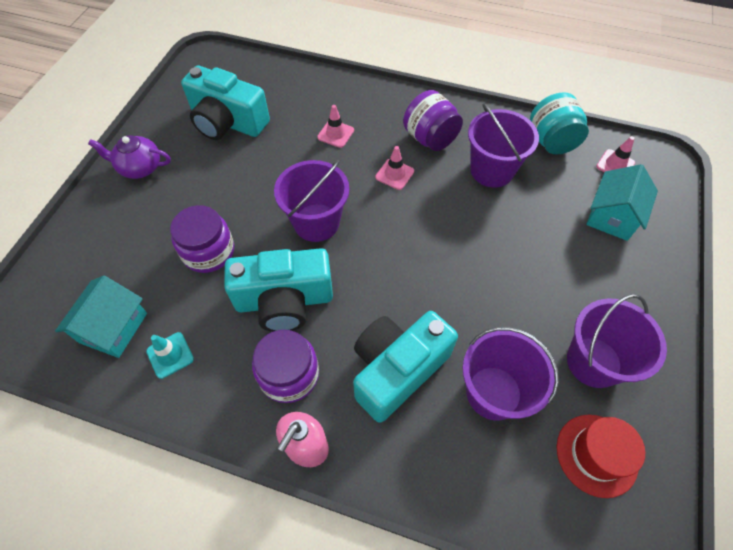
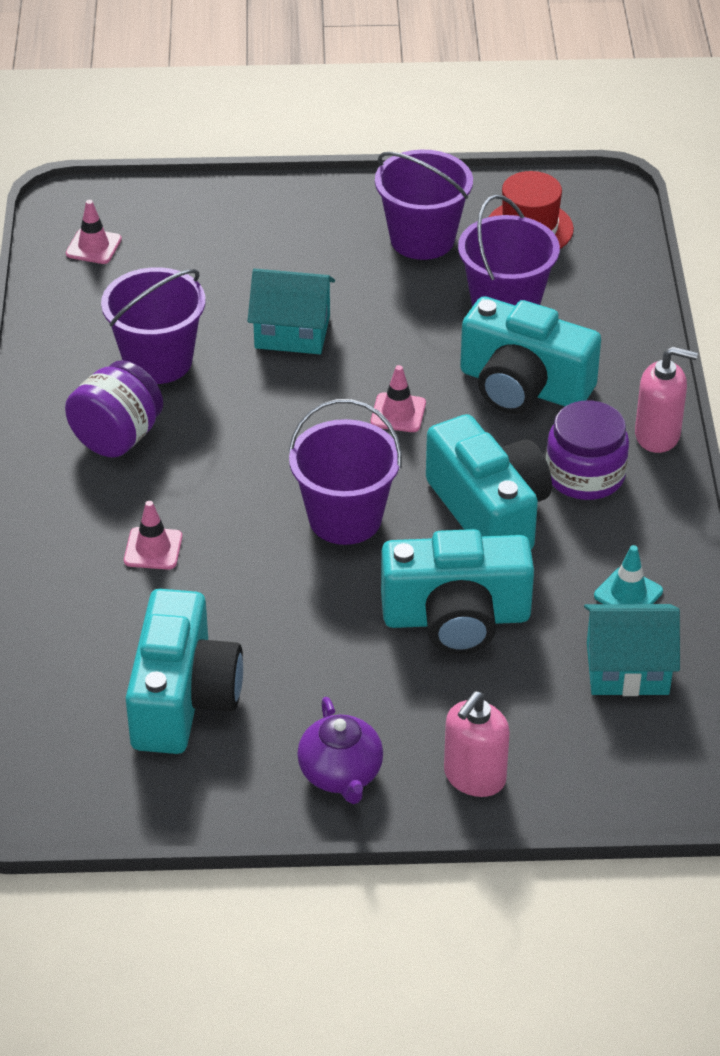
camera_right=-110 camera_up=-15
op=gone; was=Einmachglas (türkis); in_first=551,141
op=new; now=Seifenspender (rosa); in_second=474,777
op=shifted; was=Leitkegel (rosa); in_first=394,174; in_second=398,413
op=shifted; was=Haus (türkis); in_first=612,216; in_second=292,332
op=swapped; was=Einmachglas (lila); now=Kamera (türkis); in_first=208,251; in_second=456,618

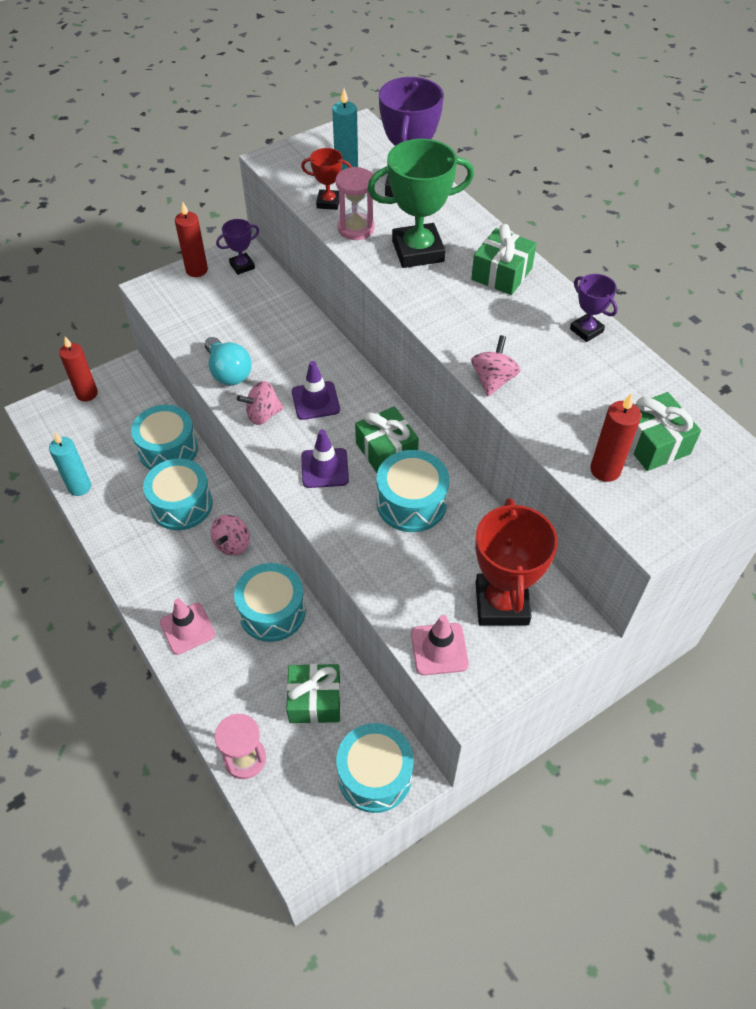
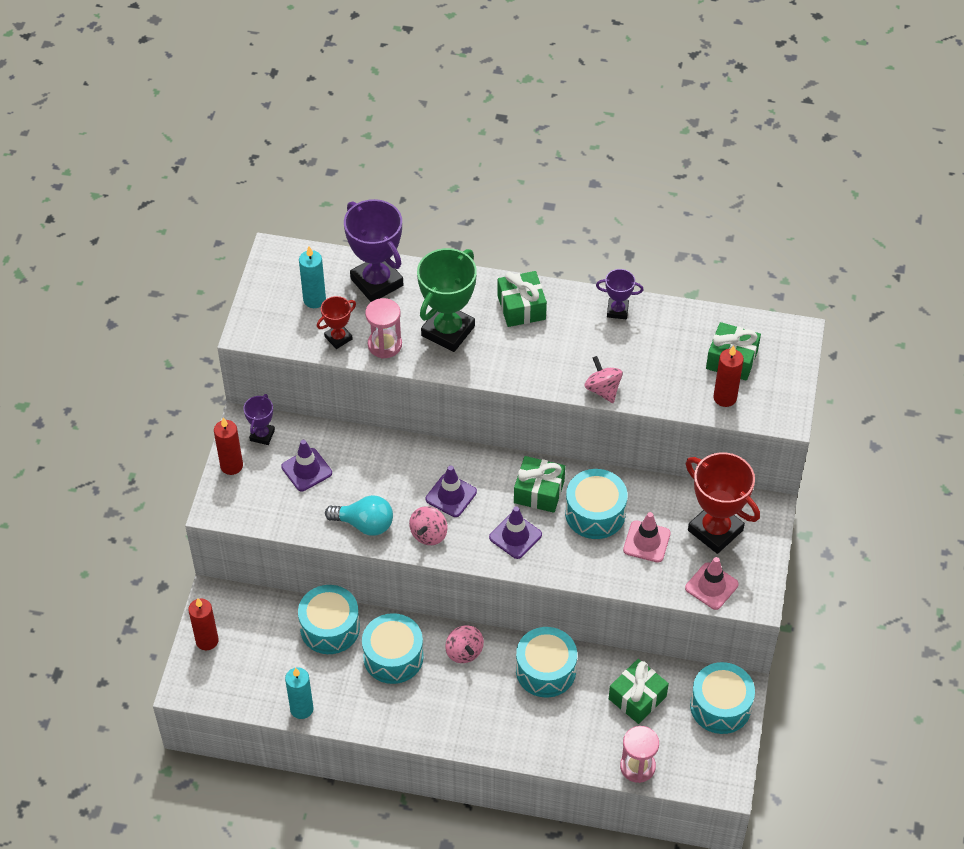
camera_right=-45 camera_up=0
op=new; now=Leitkegel (lila); in_second=306,470
op=shifted; was=Leitkegel (rosa); in_first=187,628; in_second=646,542

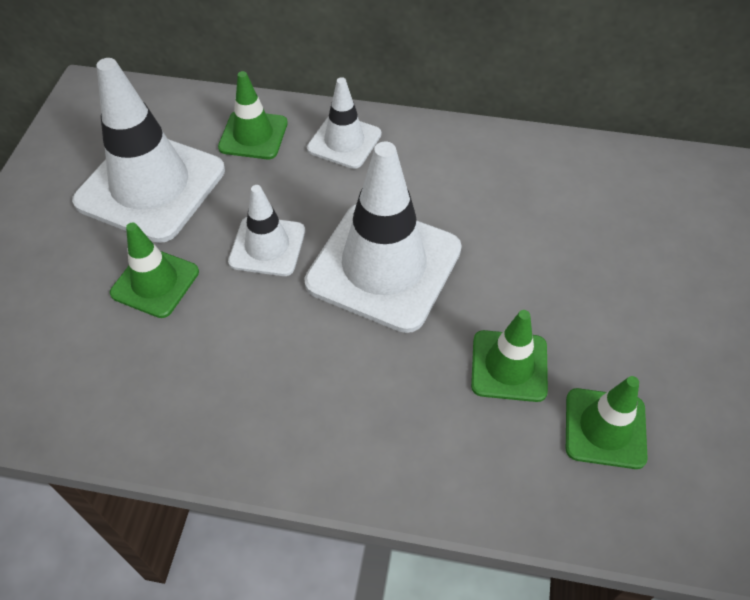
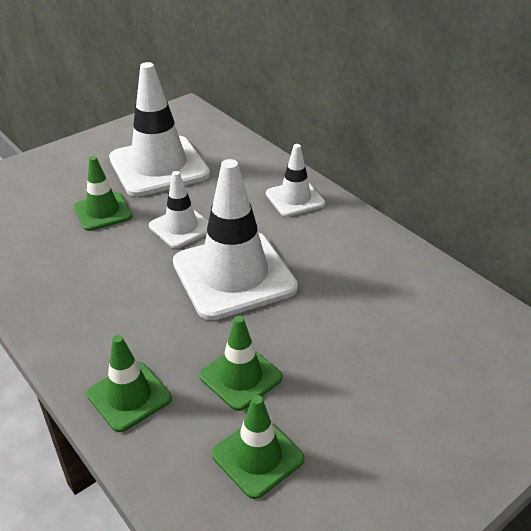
camera_right=40 camera_up=-15
op=shifted; was=Leitkegel (grün); in_first=253,135; in_second=129,396

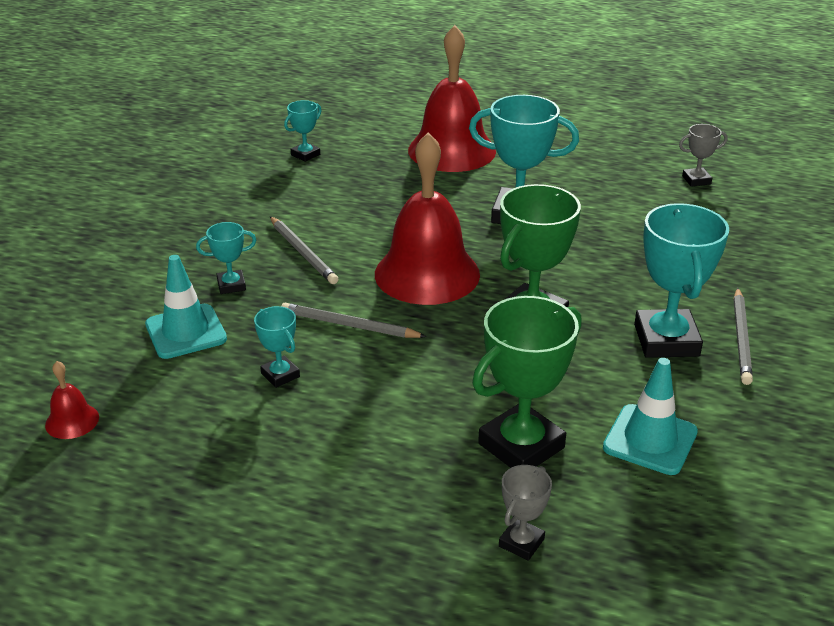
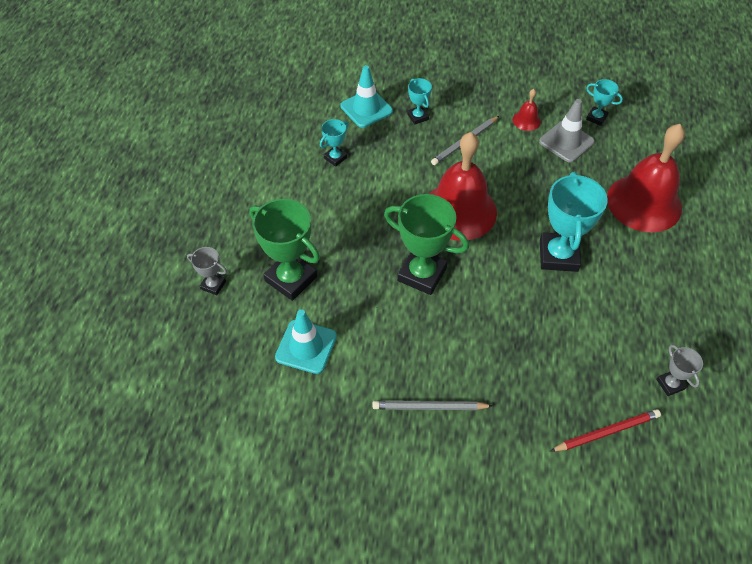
camera_right=80 camera_up=20
op=gone; was=Bleistift (grau); in_first=349,325
op=gone; was=Pokal (türkis); in_first=666,340
op=new; now=Leitkegel (grau); in_second=566,142
op=new; now=Bleistift (rot); in_second=606,432
op=shifted; was=Glocke (rot); in_first=72,421; in_second=526,120

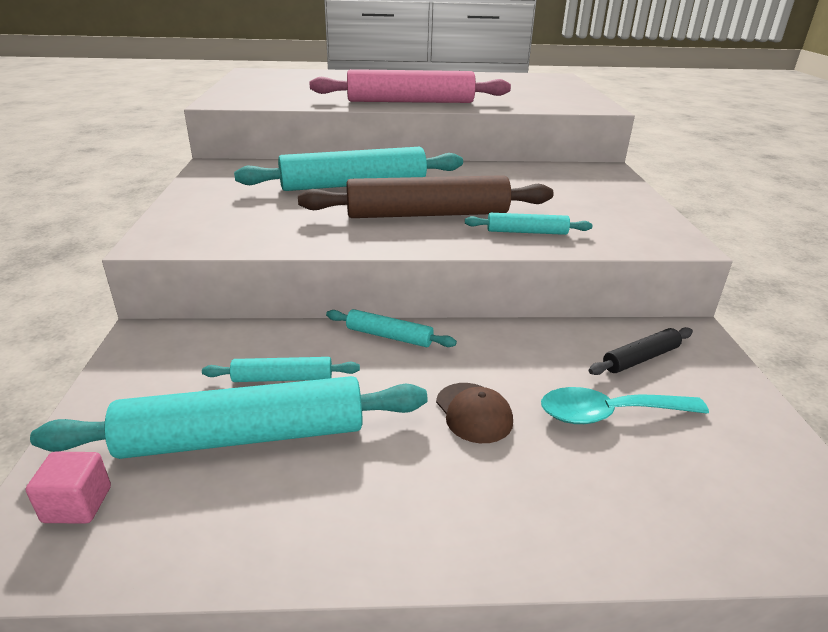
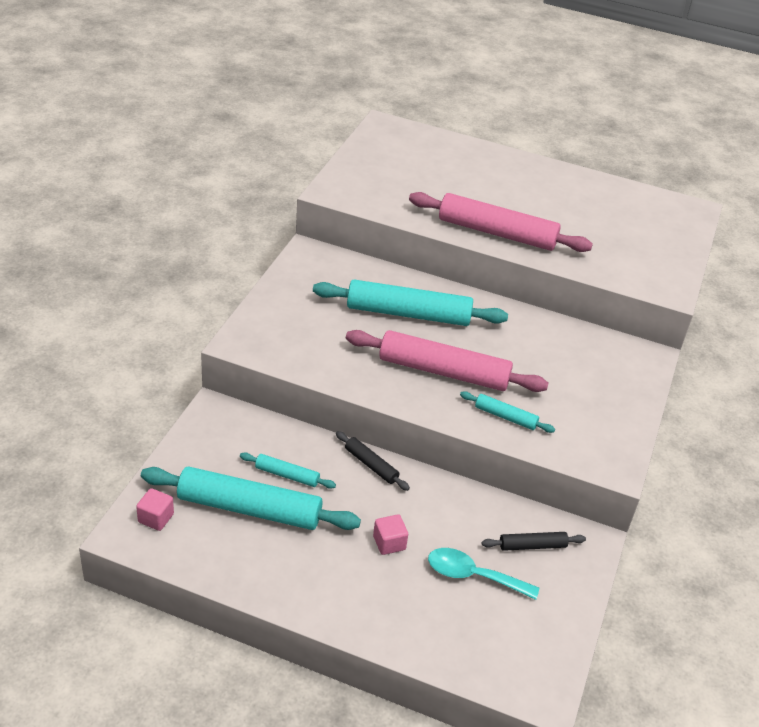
camera_right=20 camera_up=10
op=swapped; was=Kappe (braun); now=Kubus (rosa); in_first=473,412; in_second=389,543
op=repainted; was=Nudelholz (braun); now=Nudelholz (rosa); in_first=427,214; in_second=443,372
op=repainted; was=Nudelholz (türkis); now=Nudelholz (schwarz); in_first=389,336; in_second=371,465

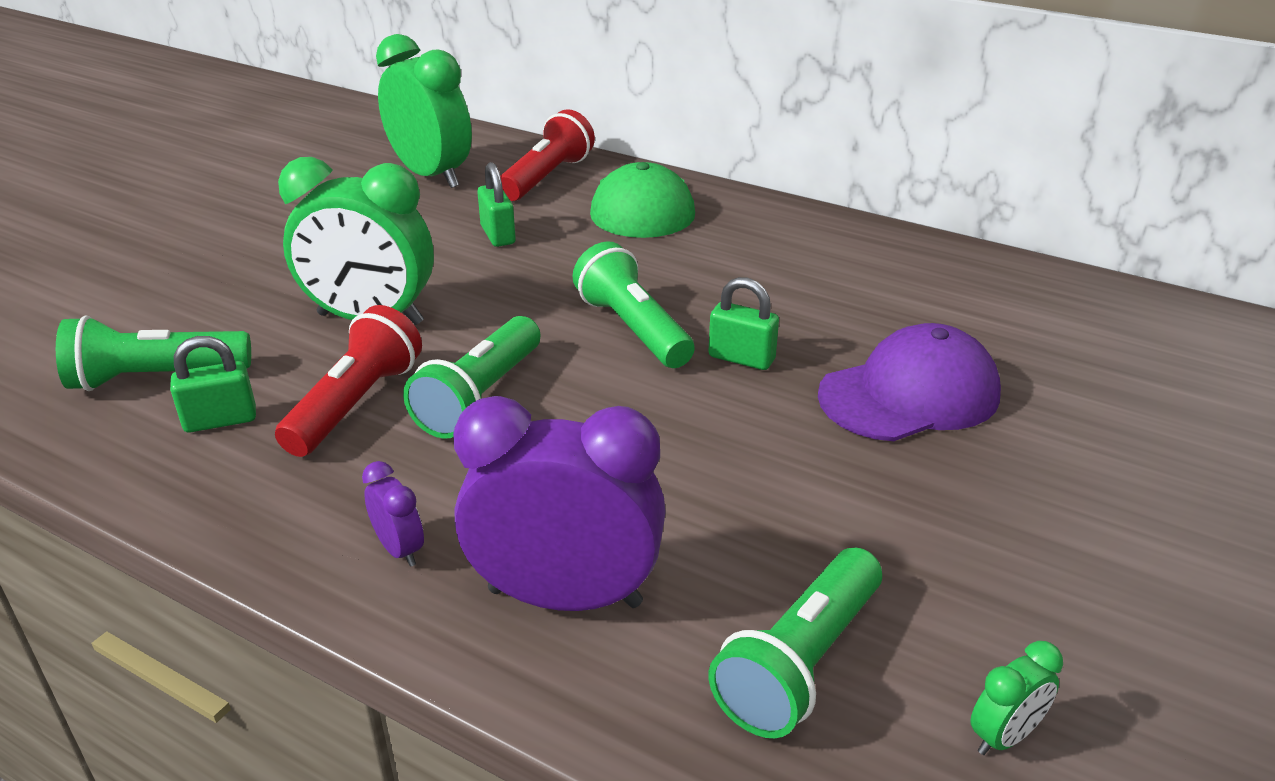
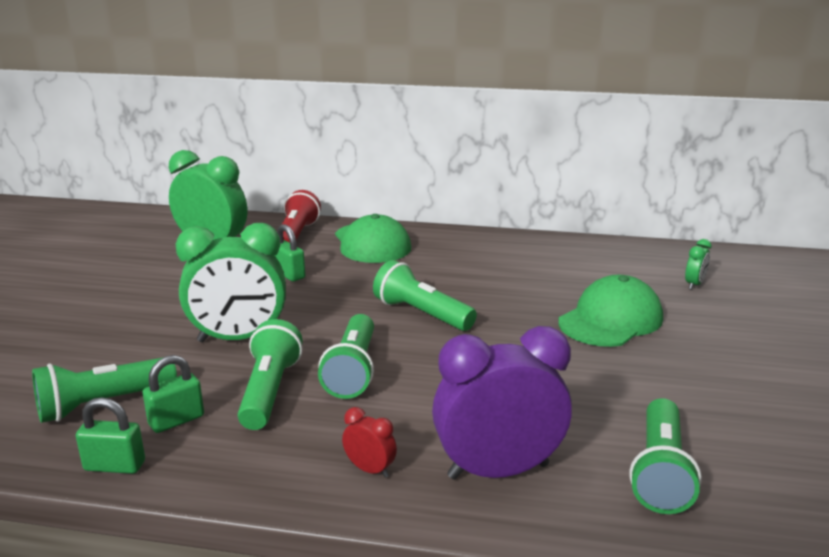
camera_right=-20 camera_up=-10
op=shifted; was=Vorhängeschloss (grün); in_first=741,358; in_second=115,466
op=shifted; was=Wecker (grün); in_first=1004,736; in_second=694,284
op=repainted; was=Taschenlampe (rot); now=Taschenlampe (grün); in_first=355,404; in_second=269,391
op=repainted; was=Wecker (lila); now=Wecker (rot); in_first=399,549; in_second=370,469
op=repainted; was=Kappe (lila); now=Kappe (grün); in_first=909,394; in_second=610,320

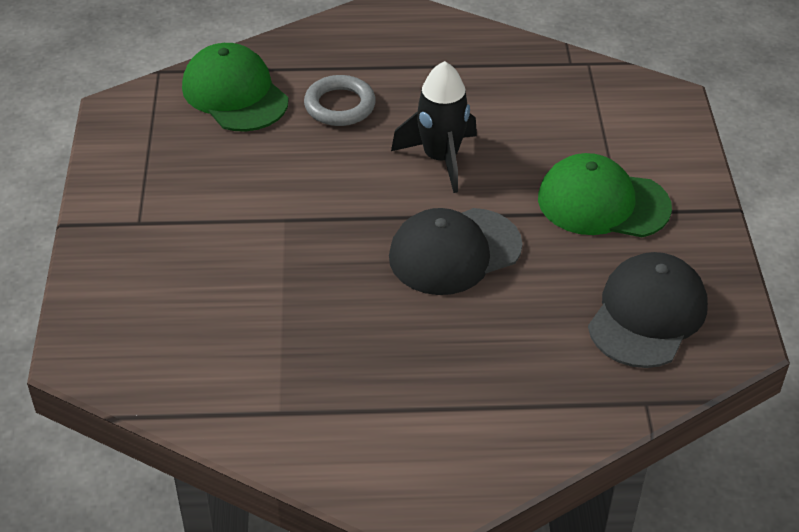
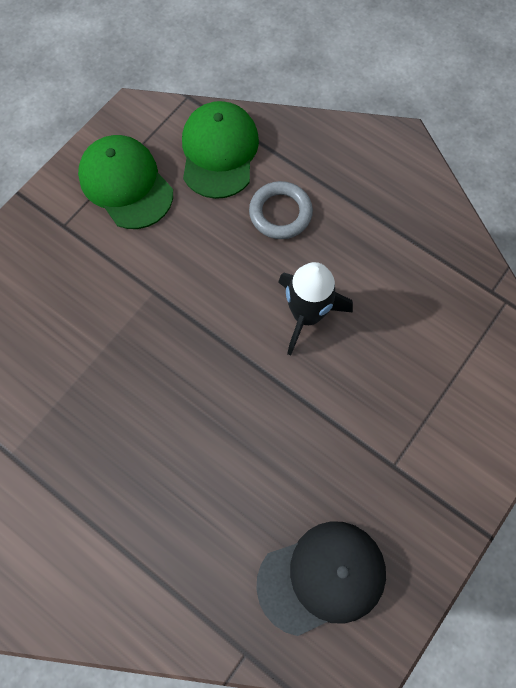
camera_right=40 camera_up=25
op=gone; was=Kappe (schwarz); in_first=454,251
op=shifted; was=Kappe (grün); in_first=602,203; in_second=126,184

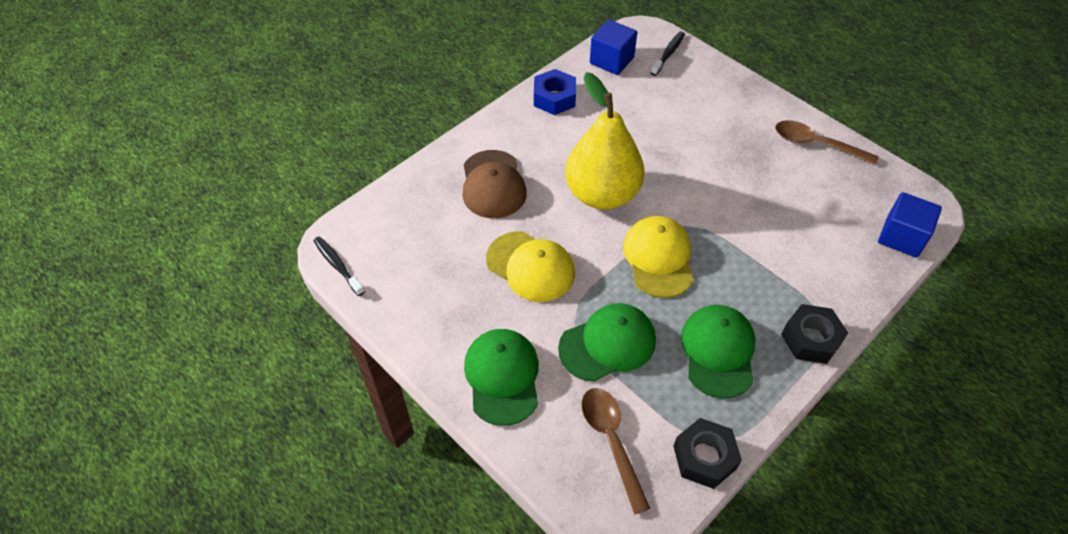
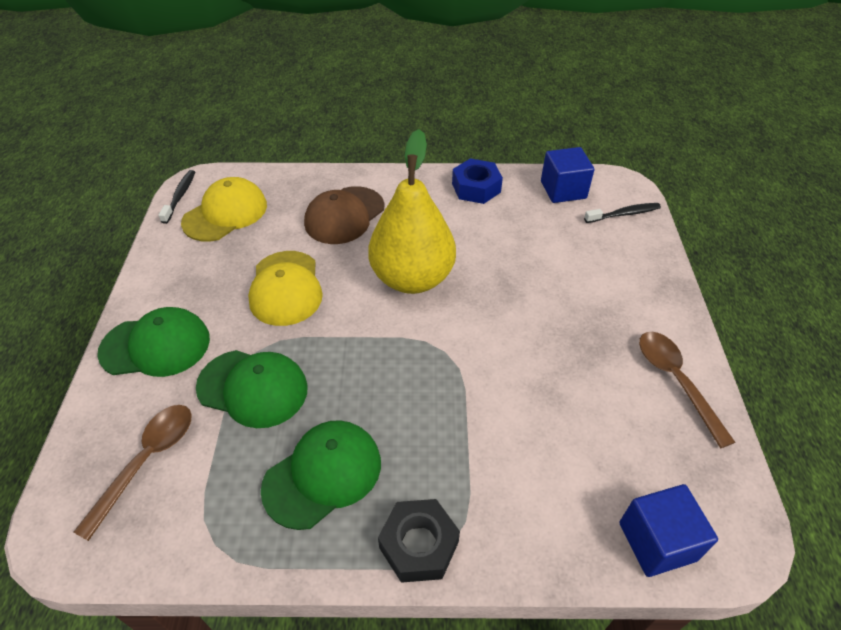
camera_right=45 camera_up=-5
op=gone; was=Sechskantmutter (schwarz); in_first=704,457
op=shifted; was=Kappe (gelb); in_first=658,258; in_second=225,213
op=rotated; was=Kappe (grün); in_first=502,377; in_second=156,346; clockwise=45

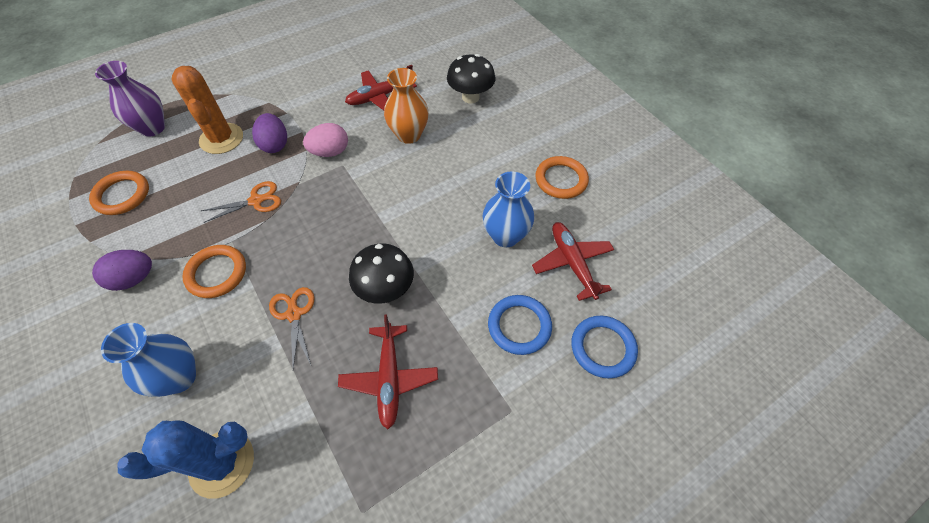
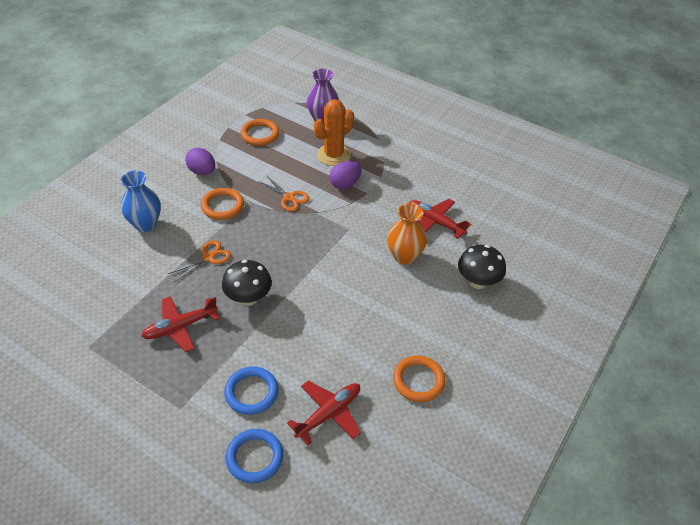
camera_right=65 camera_up=-10
op=gone; was=Kaktus (blau); in_first=222,463
op=gone; was=Ei (rosa); in_first=330,152
op=gone; was=Vase (blau); in_first=505,236

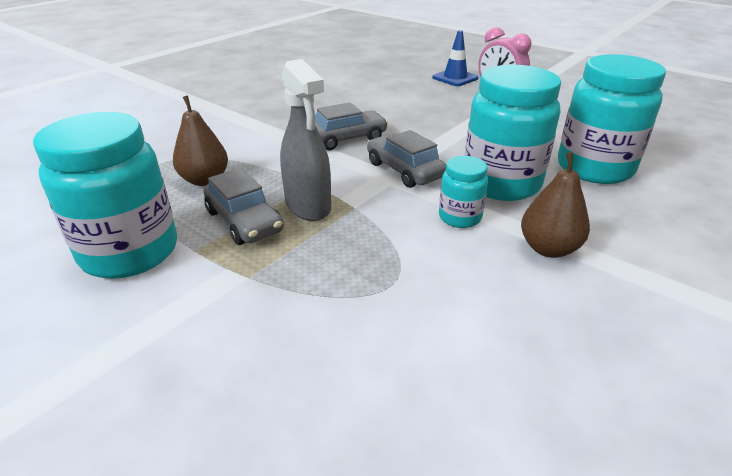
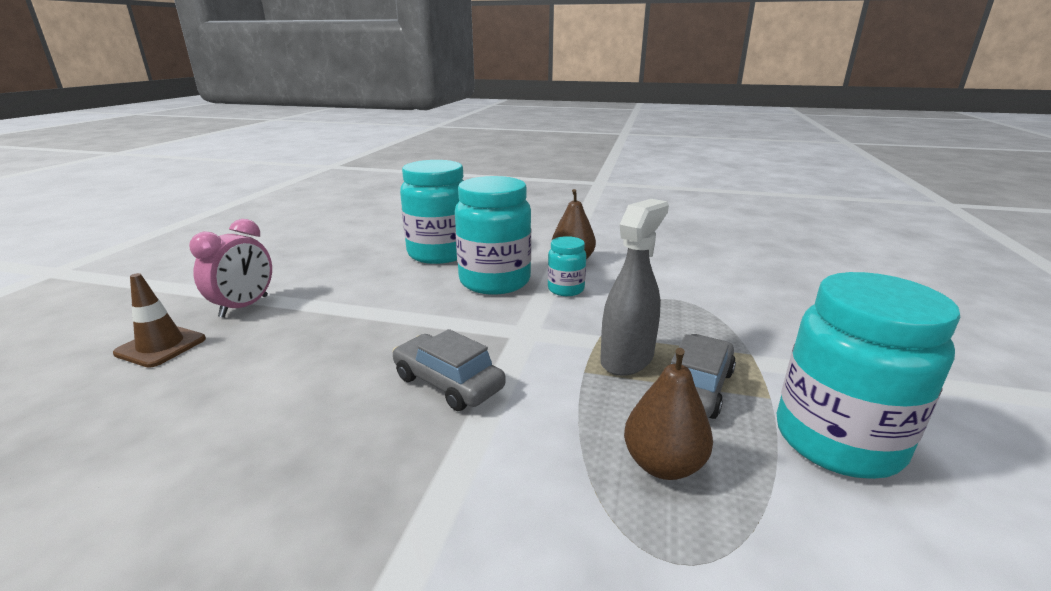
camera_right=-115 camera_up=-10
op=gone; was=Auto (grau); in_first=404,170
op=repainted; was=Leitkegel (blau); now=Leitkegel (braun); in_first=455,78; in_second=161,346

